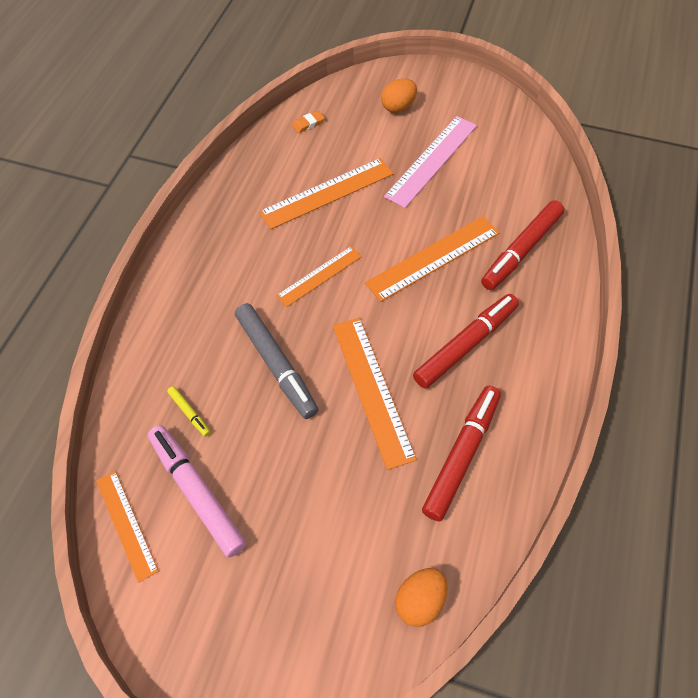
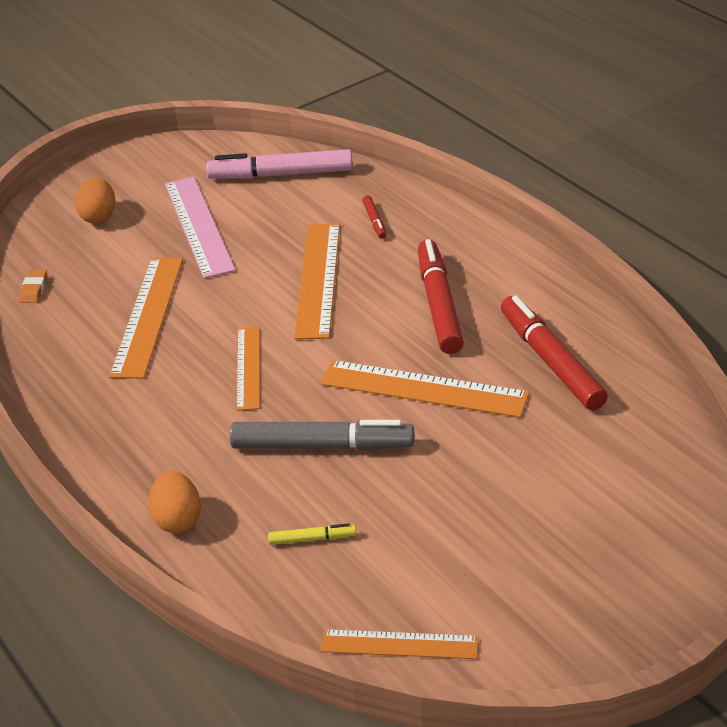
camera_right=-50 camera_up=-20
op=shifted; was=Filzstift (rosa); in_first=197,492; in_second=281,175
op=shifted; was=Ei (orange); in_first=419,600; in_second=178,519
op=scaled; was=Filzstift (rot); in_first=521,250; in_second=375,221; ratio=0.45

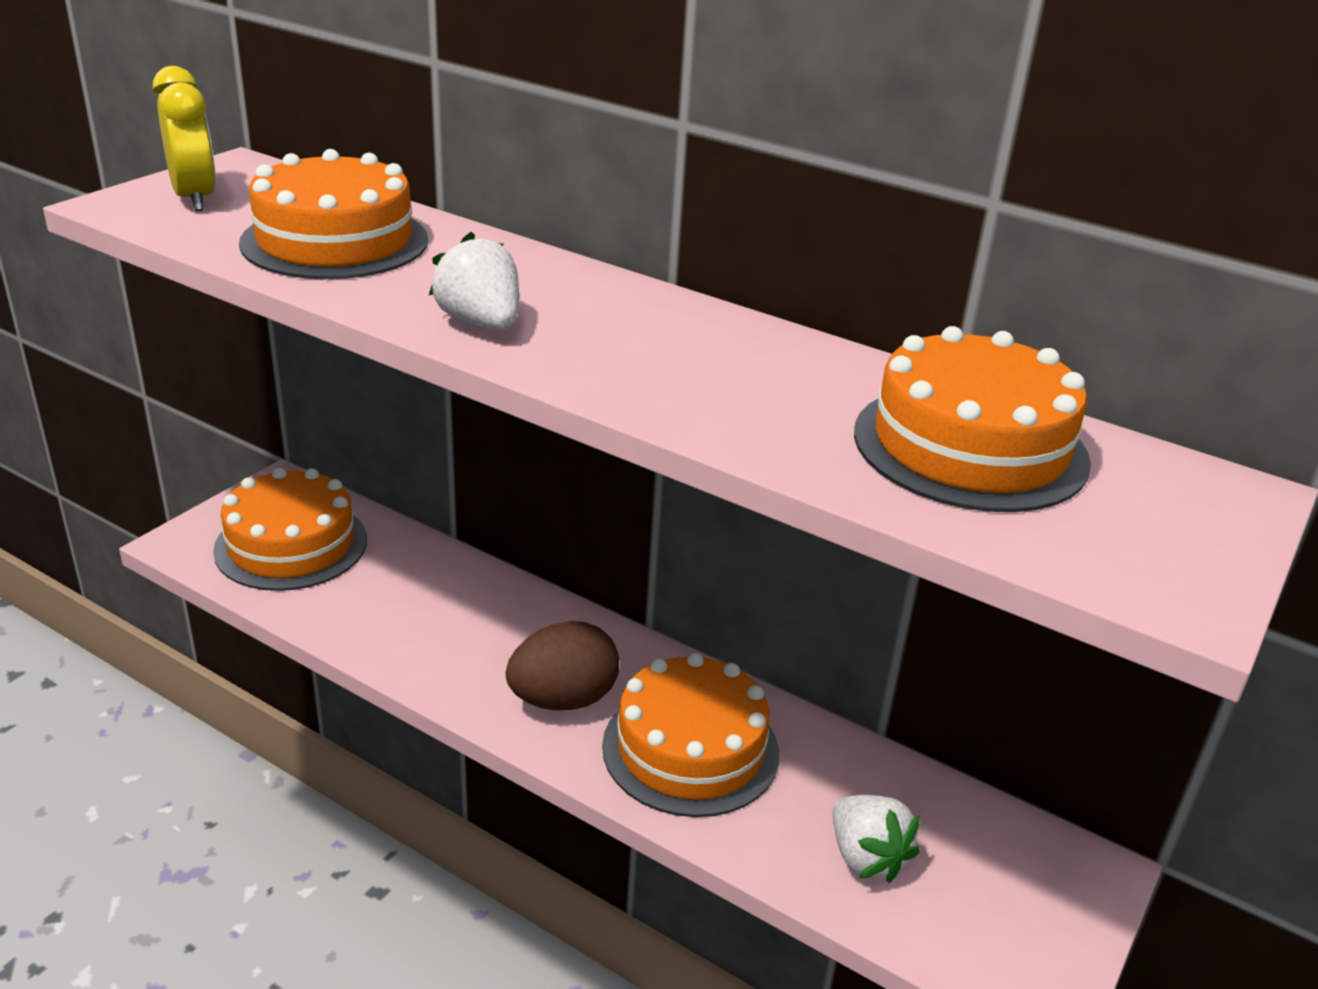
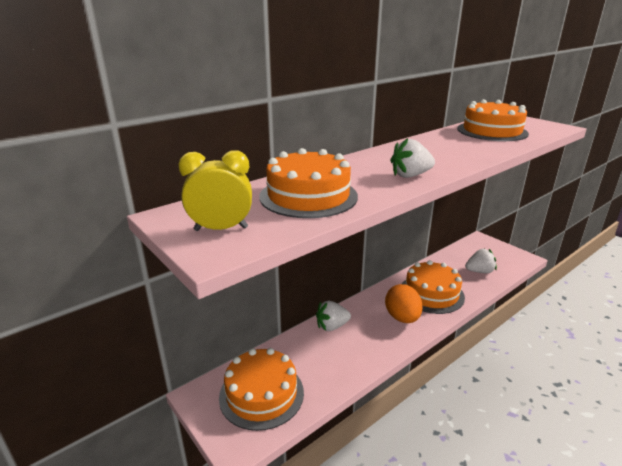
camera_right=-70 camera_up=-5
op=new; now=Erdbeere (weiß); in_second=332,326
op=repainted; was=Ei (braun); now=Ei (orange); in_first=563,699; in_second=402,318

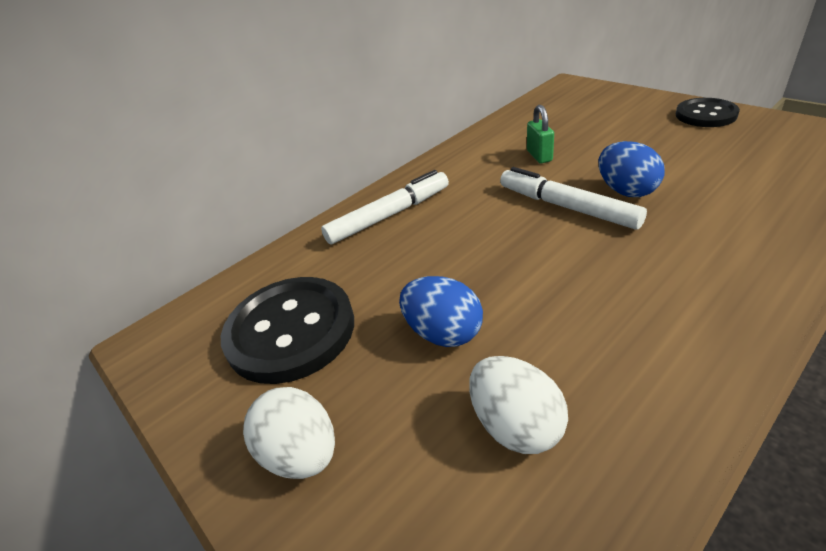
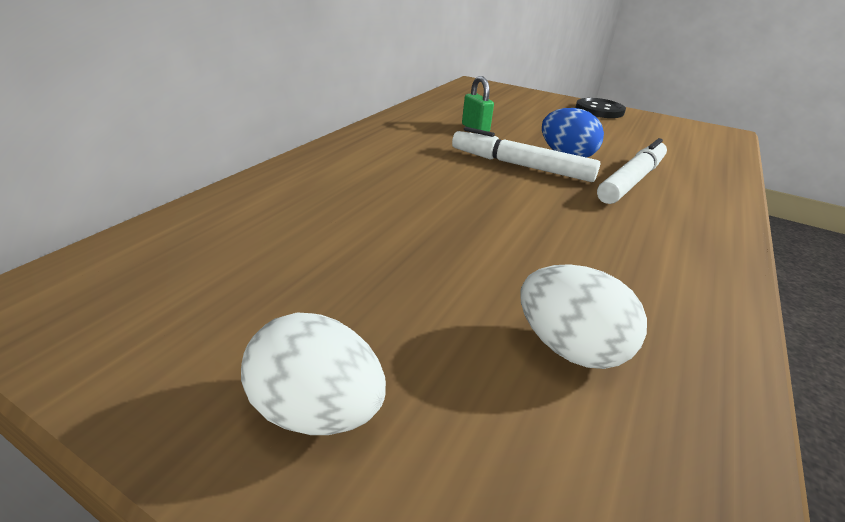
camera_right=-25 camera_up=-5
op=gone; was=Knopf (schwarz); in_first=291,331
op=gone; was=Ei (blau); in_first=443,333
op=shifted; was=Filzstift (weiß); in_first=389,215; in_second=632,180

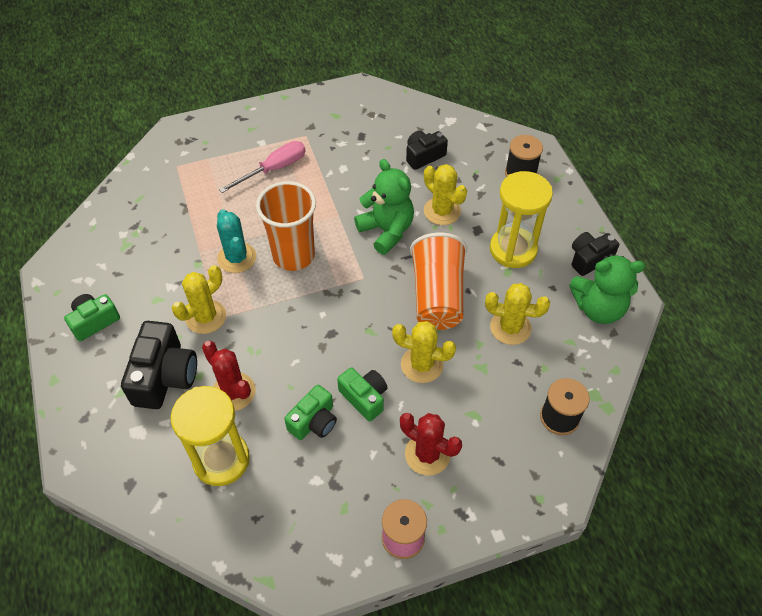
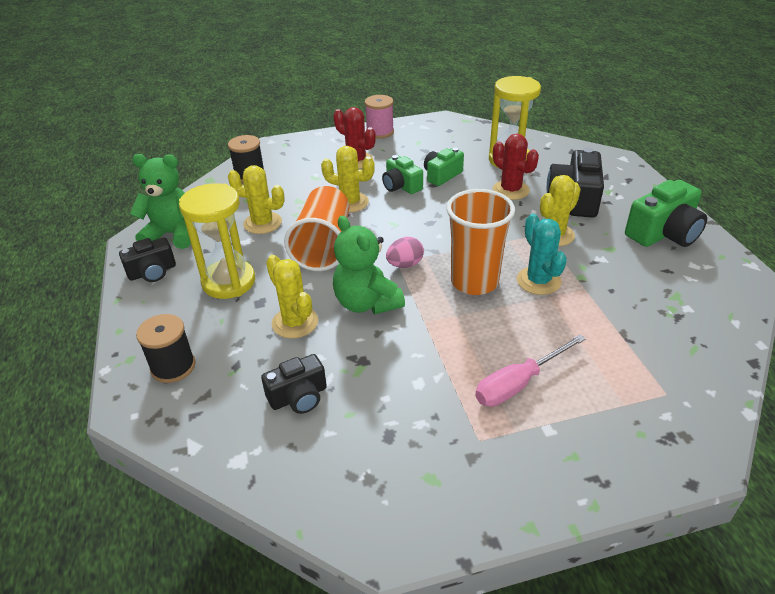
camera_right=-175 camera_up=-15
op=new; now=Ei (rosa); in_second=405,264
op=scaled; was=Kamera (grün); in_first=94,321; in_second=663,233; ratio=1.59

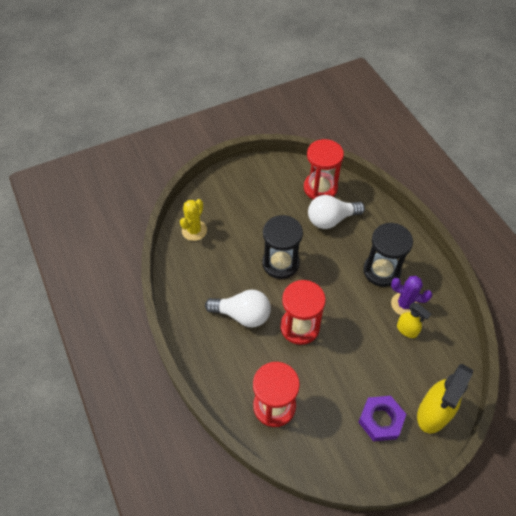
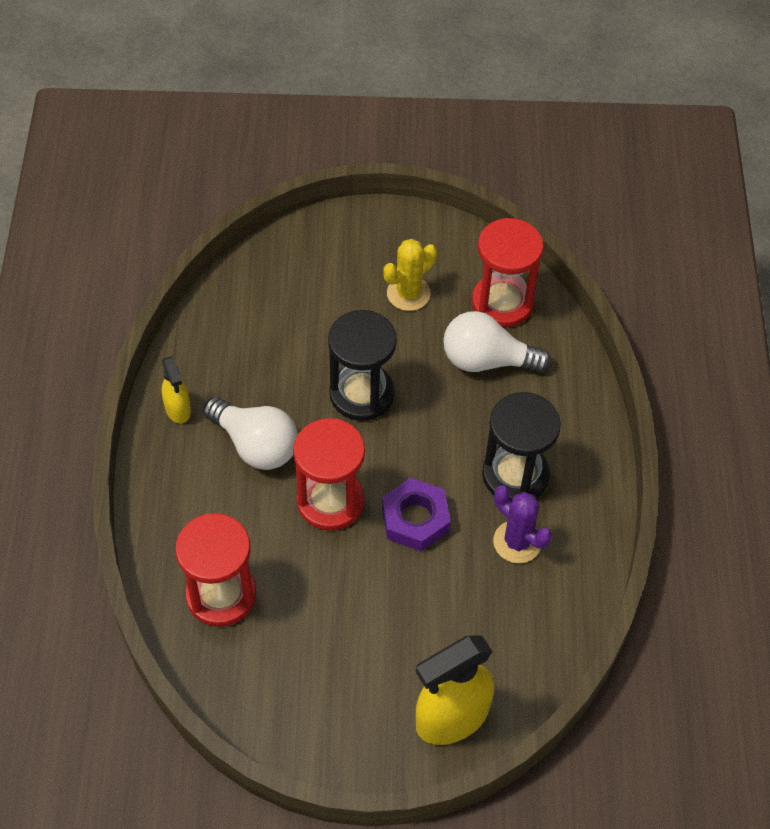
camera_right=25 camera_up=0
op=shifted; was=Kaktus (gelb); in_first=194,230; in_second=408,293
op=shifted; was=Sechskantmutter (lila); in_first=380,420; in_second=415,519
op=shifted; was=Sprühflasche (gelb); in_first=407,330; in_second=178,409

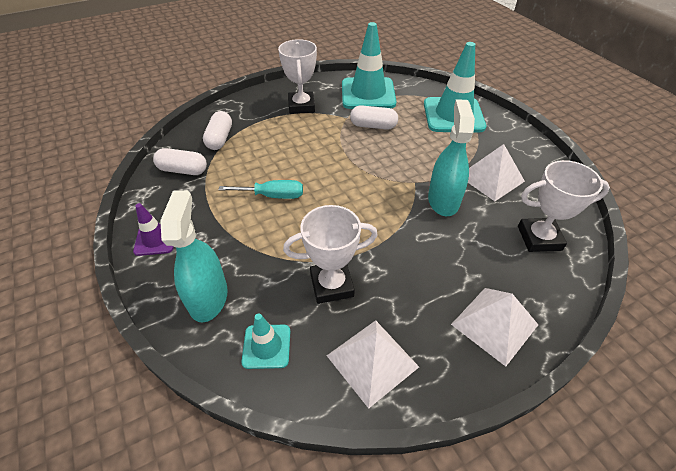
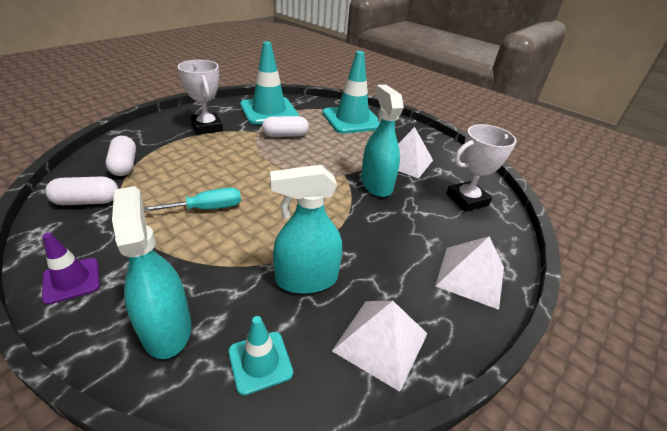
camera_right=-25 camera_up=-10
op=swapped; was=Pokal (weiß); now=Sprühflasche (türkis); in_first=331,285; in_second=306,279

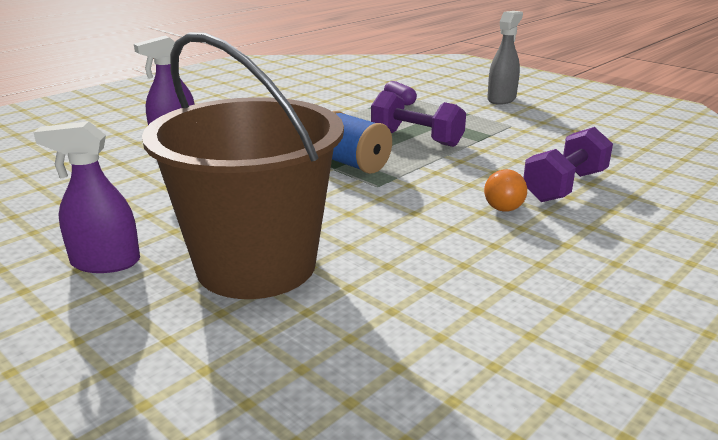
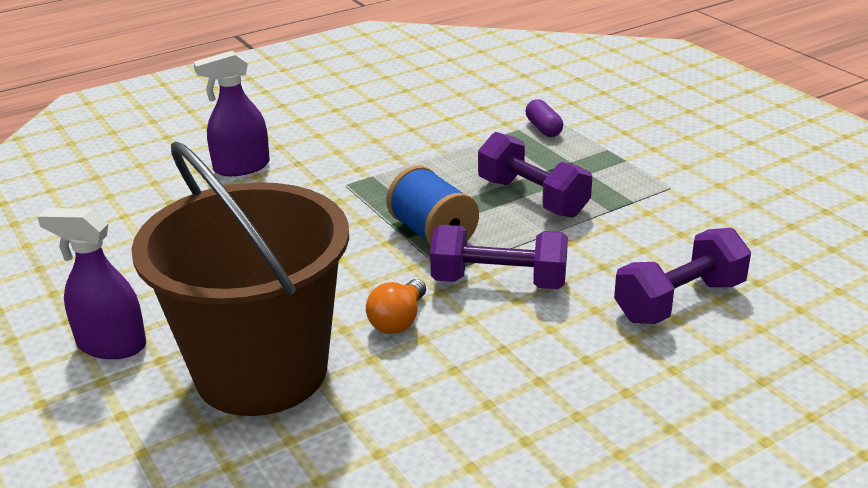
camera_right=15 camera_up=5
op=gone; was=Sprühflasche (grau); in_first=501,99
op=new; now=Hantel (lila); in_second=499,282
op=shifted; was=Glühbirne (orange); in_first=503,204; in_second=398,321

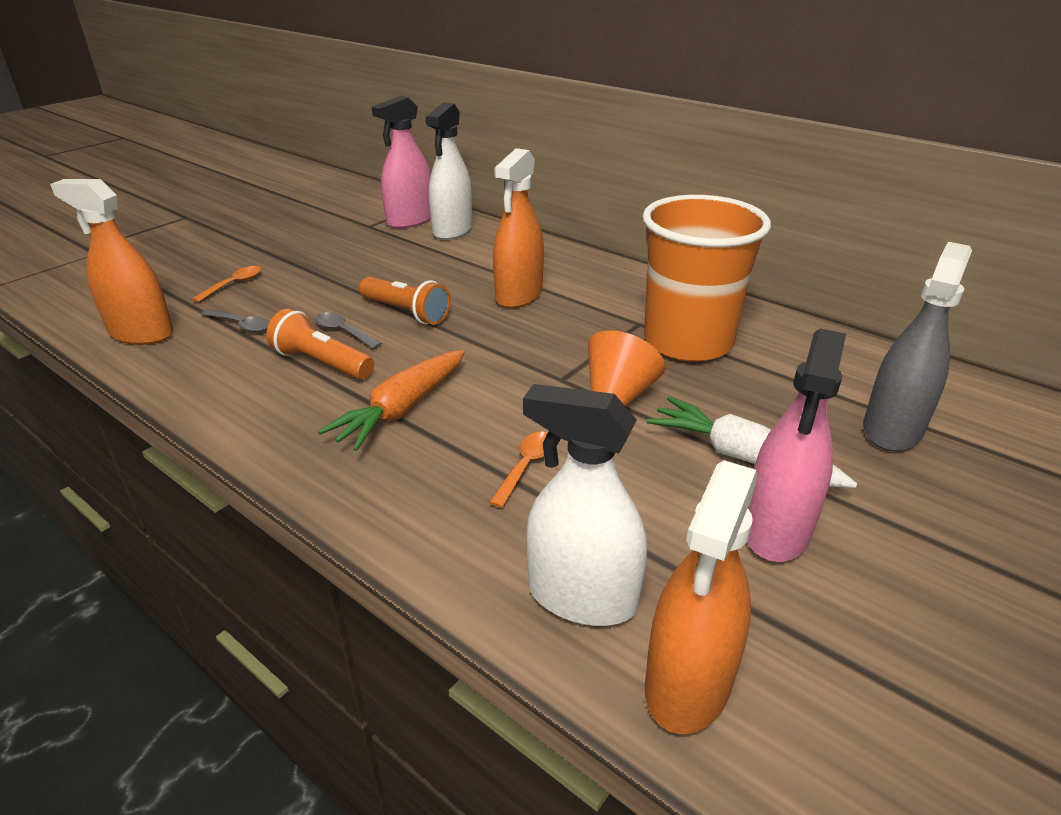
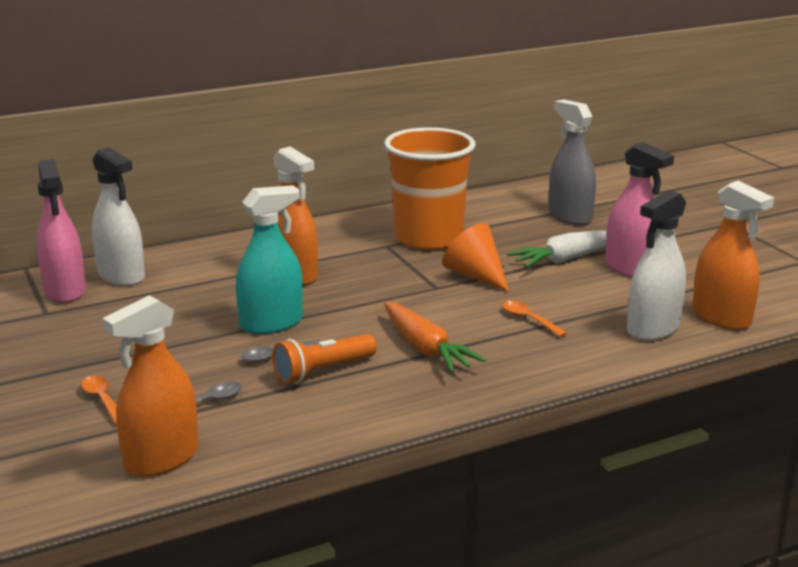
camera_right=-65 camera_up=-10
op=swapped; was=Taschenlampe (orange); now=Sprühflasche (türkis); in_first=406,312; in_second=271,323

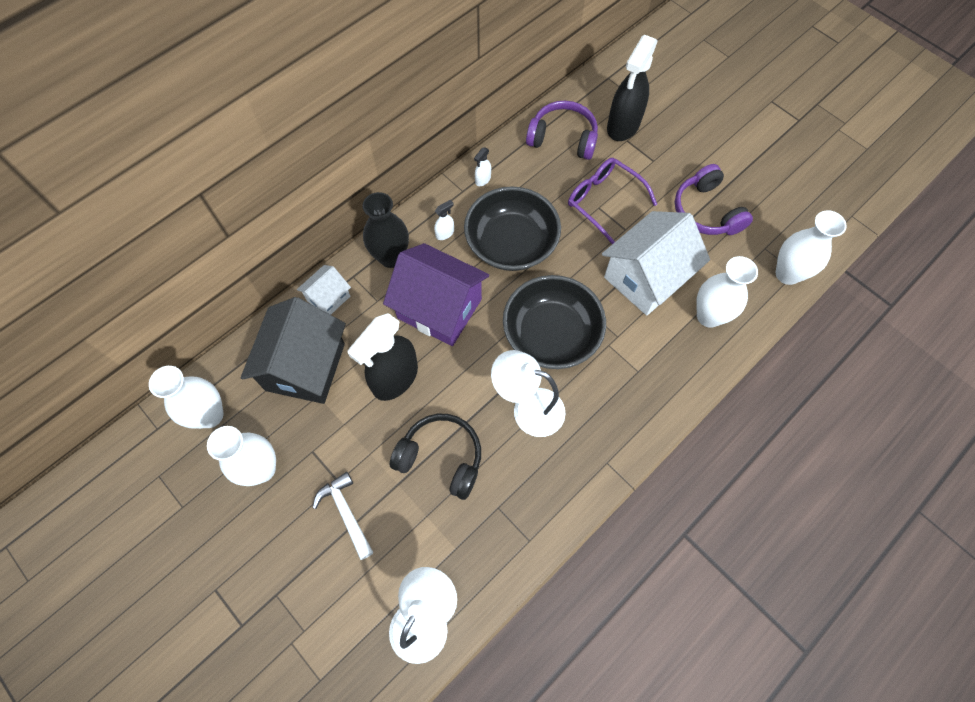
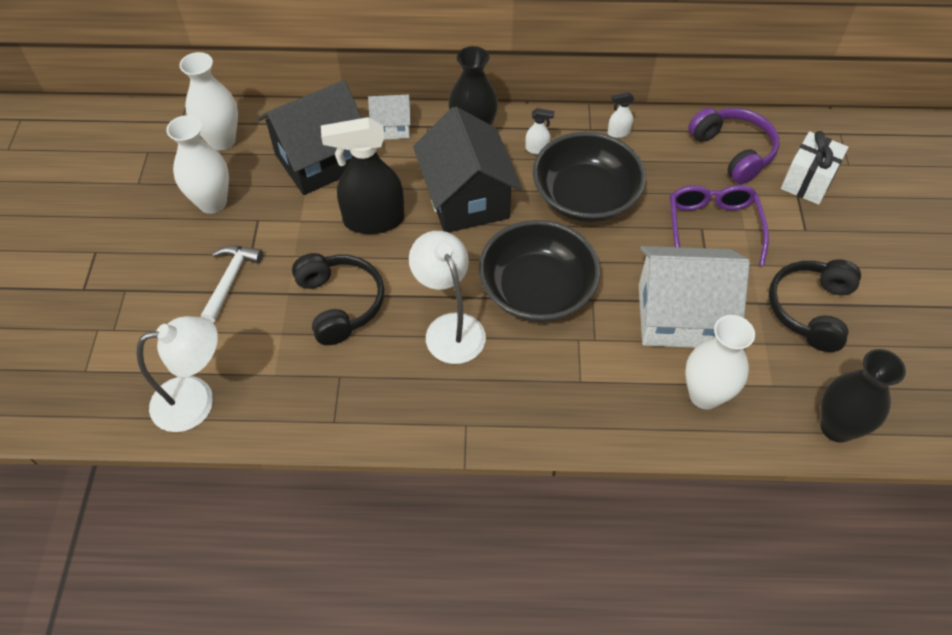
camera_right=45 camera_up=-10
op=swapped; was=Sprühflasche (schwarz); now=Geschenk (weiß); in_first=623,126; in_second=807,181
op=repainted; was=Haus (lila); now=Haus (schwarz); in_first=439,308; in_second=467,199
op=repainted; was=Kopfhörer (lila); now=Kopfhörer (schwarz); in_first=706,211; in_second=810,310
op=repainted; was=Vase (weiß); now=Vase (schwarz); in_first=787,274; in_second=837,427

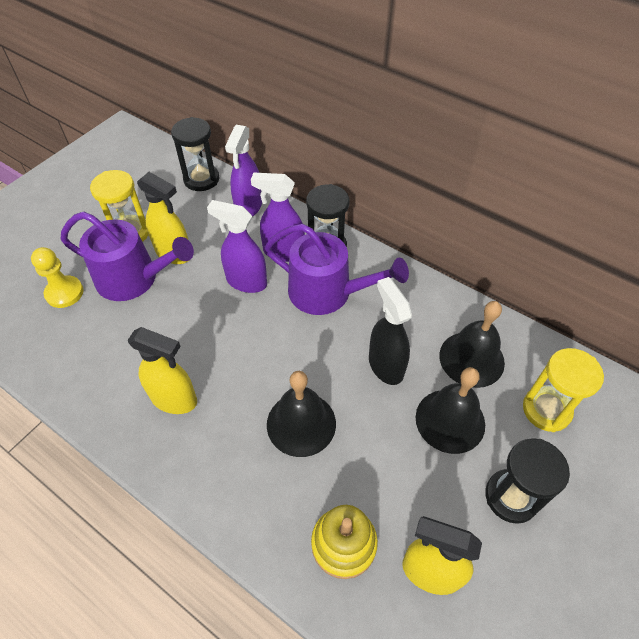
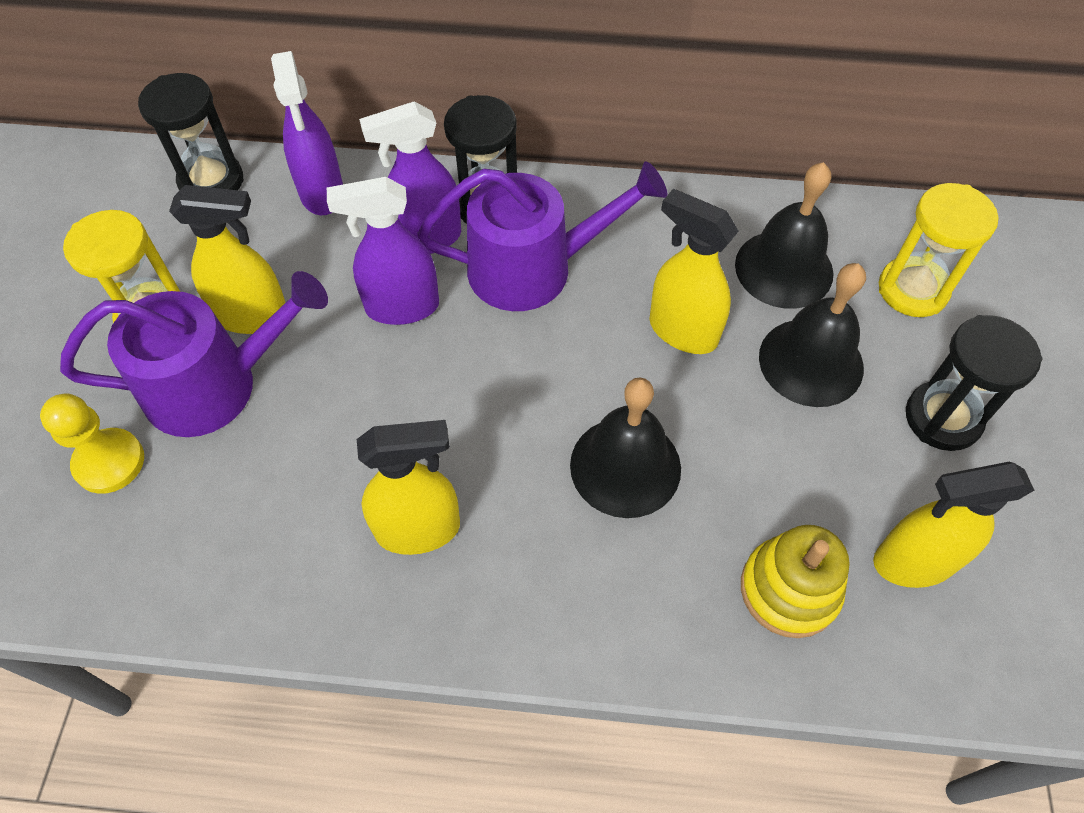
camera_right=-30 camera_up=5
op=repainted; was=Sprühflasche (schwarz); now=Sprühflasche (gelb); in_first=385,365; in_second=682,331

